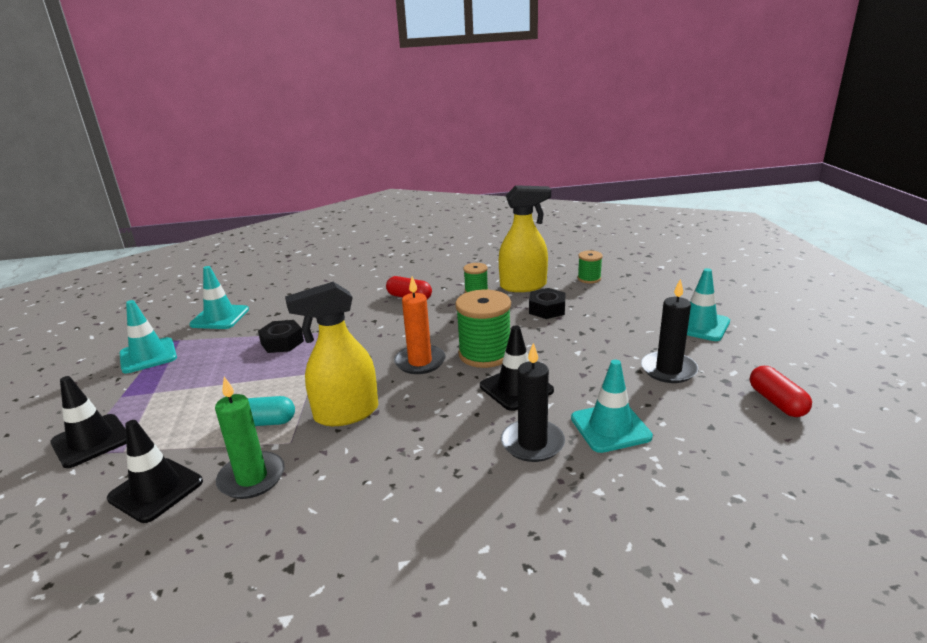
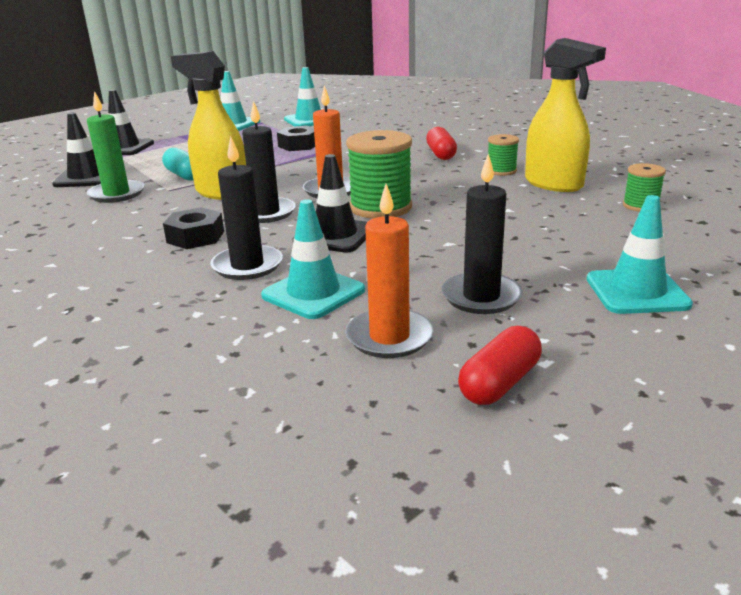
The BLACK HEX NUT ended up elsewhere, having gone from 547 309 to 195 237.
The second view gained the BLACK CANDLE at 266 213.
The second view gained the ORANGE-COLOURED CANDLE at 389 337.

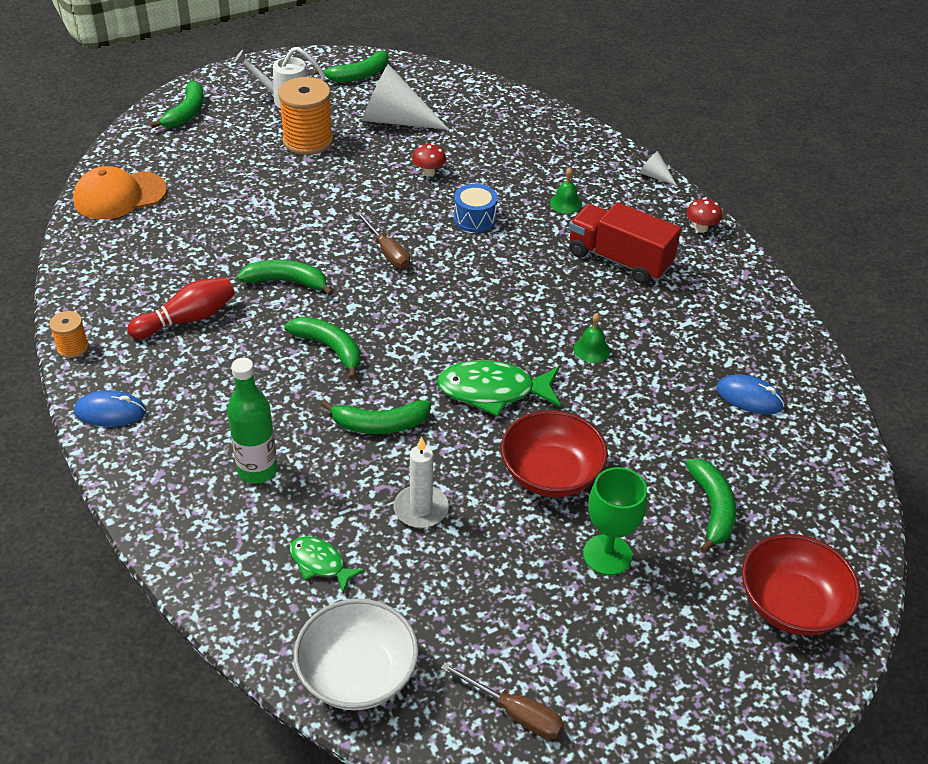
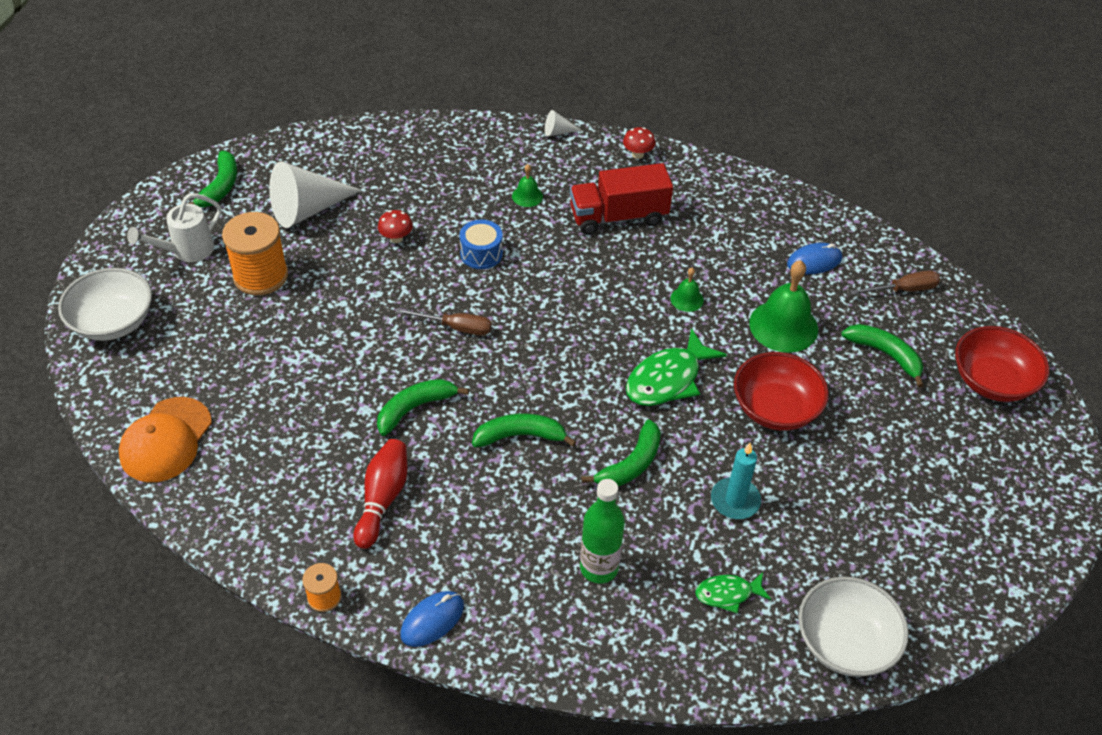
Where the GREEN TOY BANANA stood at 186 113, the WHITE DEEP DISH came to stand at 113 322.
What was the WHITE CANDLE at 421 509 turned into the AQUA CANDLE at 735 500.
The DARK BROWN SCREWDRIVER ended up elsewhere, having gone from 515 713 to 903 290.
The second view lost the GREEN GOBLET at 607 555.
The second view gained the GREEN BELL at 783 326.

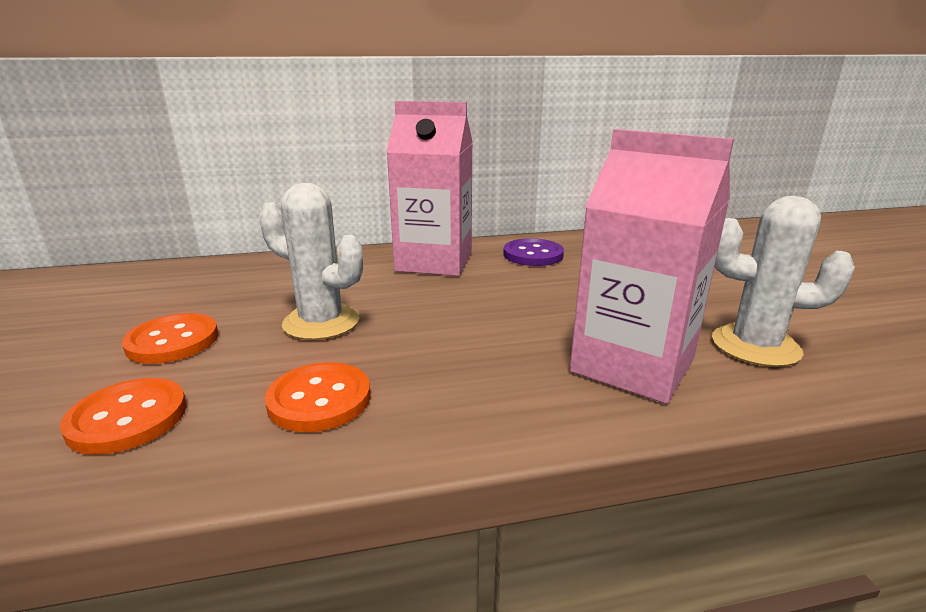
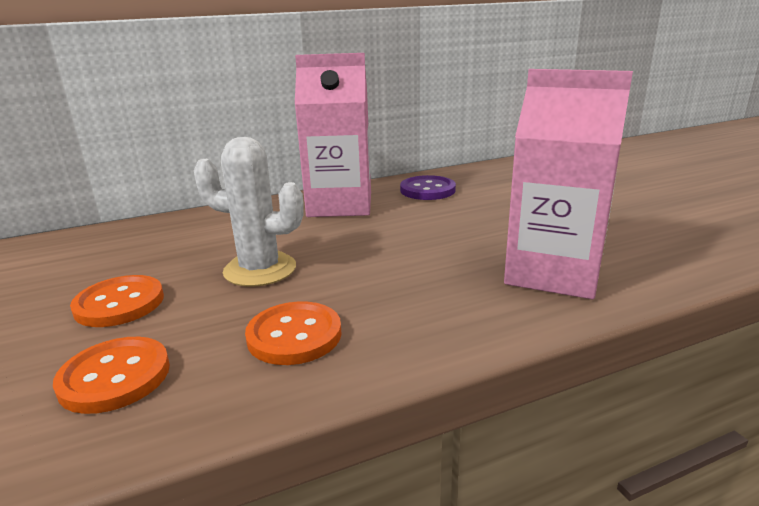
The second view lost the WHITE CACTUS at 755 346.

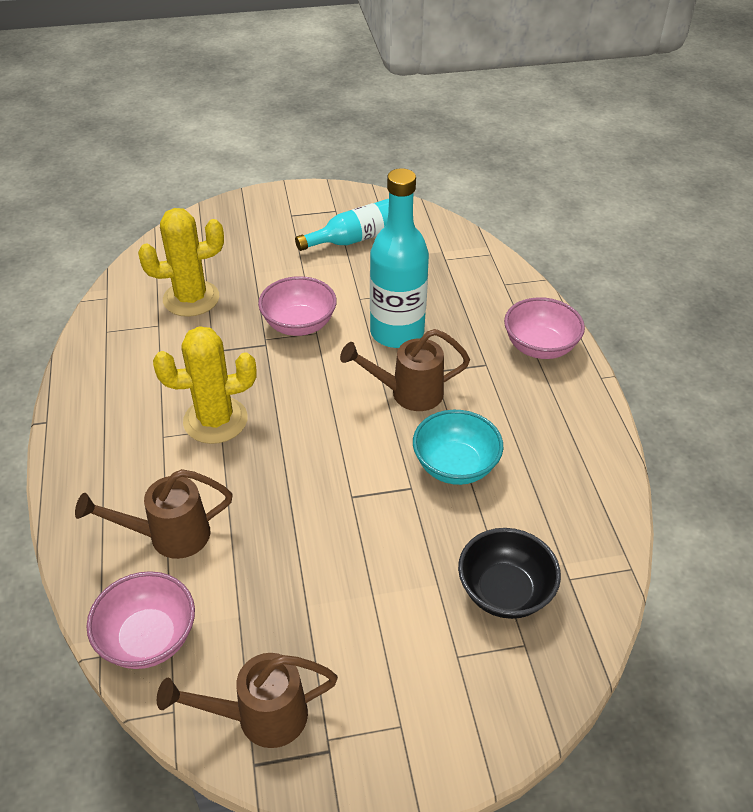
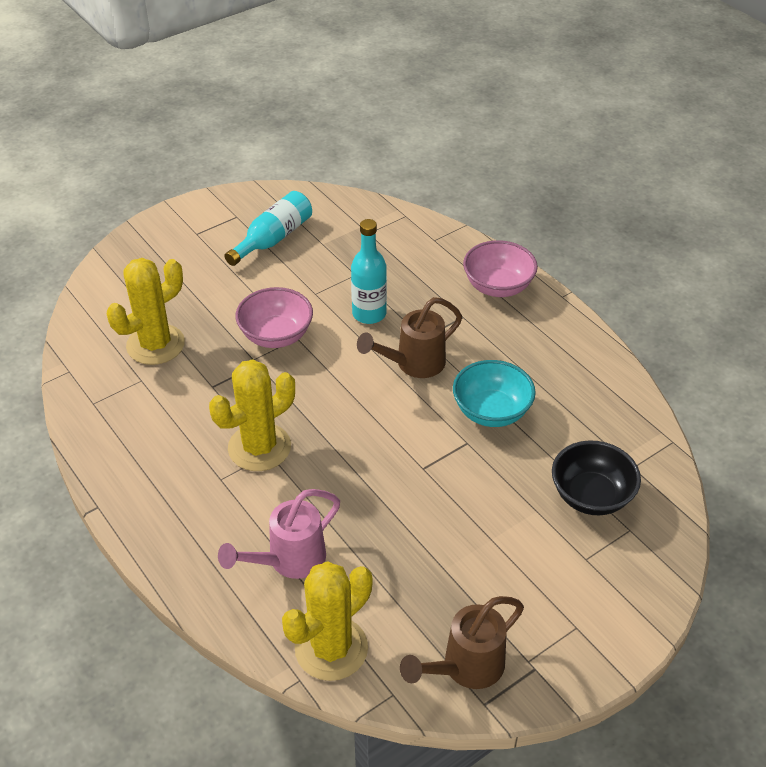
What was the DARK BROWN WATERING POT at 168 536 turned into the ROSY WATERING POT at 288 561.
Where the ROSY DEEP DISH stood at 148 638, the BRIGHT YELLOW CACTUS came to stand at 331 648.
The size of the AQUA FLASK at 397 332 changed by a factor of 0.65.

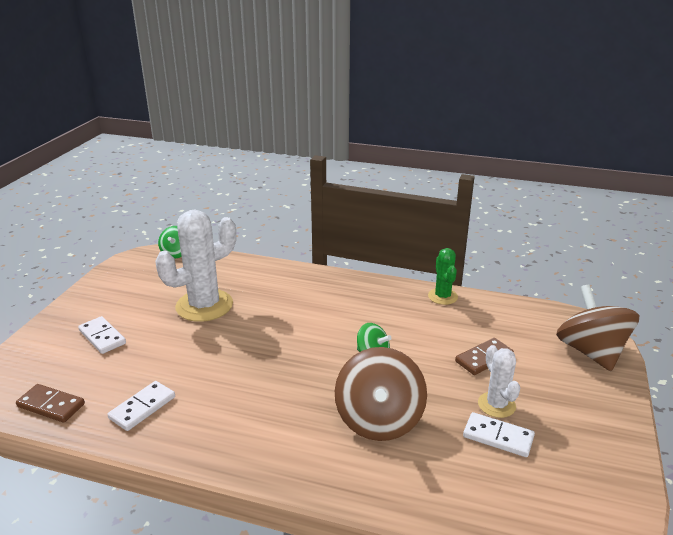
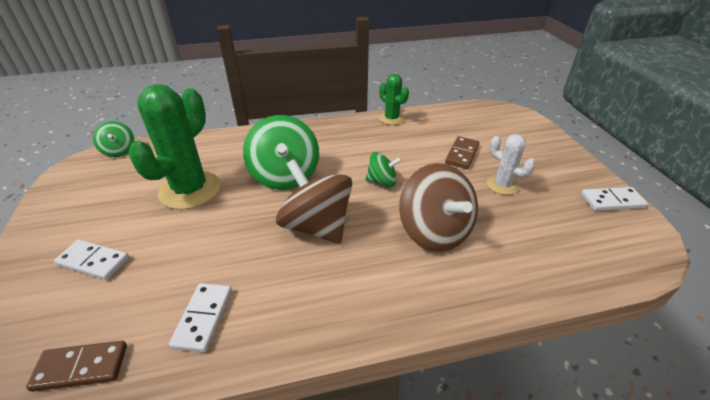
What was the WHITE CACTUS at 204 306 turned into the GREEN CACTUS at 190 190.
The WHITE DOMINO PIECE ended up elsewhere, having gone from 498 437 to 612 201.
The DARK BROWN SPINNING TOP ended up elsewhere, having gone from 591 352 to 317 226.
The second view gained the GREEN SPINNING TOP at 285 176.

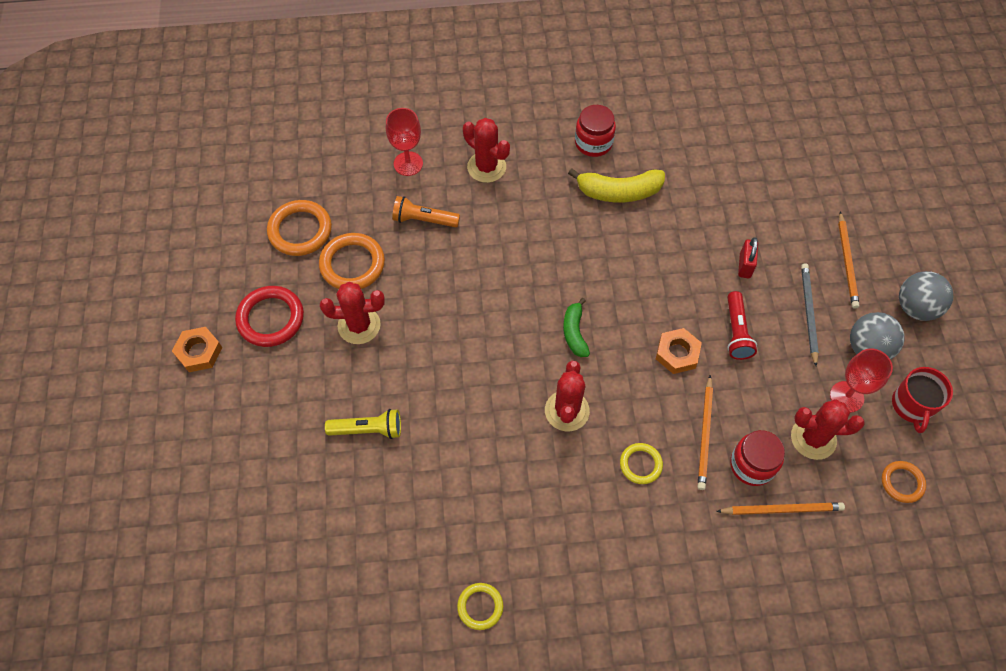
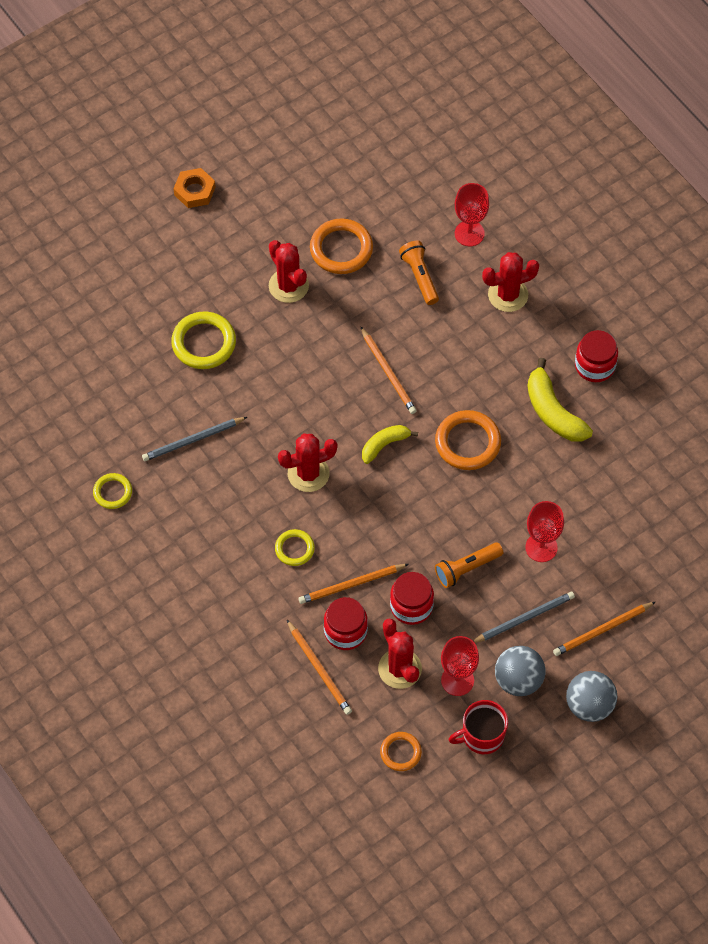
The second view lost the SCARLET HOOP at 271 318.
The ORANGE-COLOURED HOOP ended up elsewhere, having gone from 300 230 to 467 442.
Where the BRIGHT YELLOW POCKET TORCH stood at 368 430, the BRIGHT YELLOW HOOP came to stand at 204 343.
The SCARLET CACTUS at 486 167 ended up facing another way, 60 degrees clockwise from before.
What was the GREEN TOY BANANA at 574 332 turned into the BRIGHT YELLOW TOY BANANA at 384 445.
The second view lost the ORANGE-COLOURED HEX NUT at 677 353.
What was the SCARLET POCKET TORCH at 736 332 turned into the ORANGE-COLOURED POCKET TORCH at 466 568.
Where the SCARLET PADLOCK stood at 744 266, the SCARLET GOBLET came to stand at 541 547.
The second view gained the GRAY WOODEN PENCIL at 193 440.
The second view gained the ORANGE-COLOURED WOODEN PENCIL at 388 372.
The second view gained the SCARLET PRESERVE JAR at 411 606.

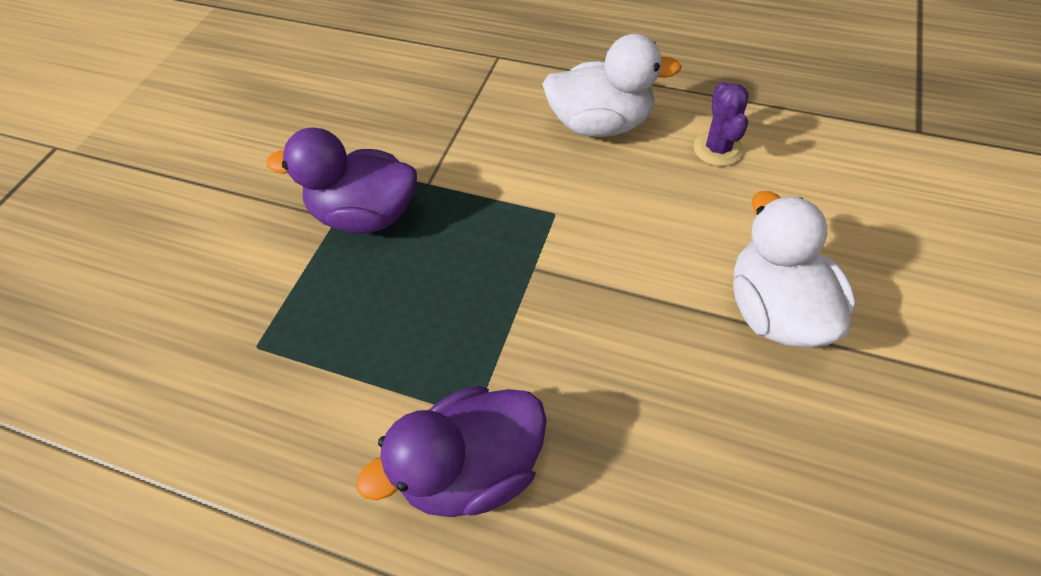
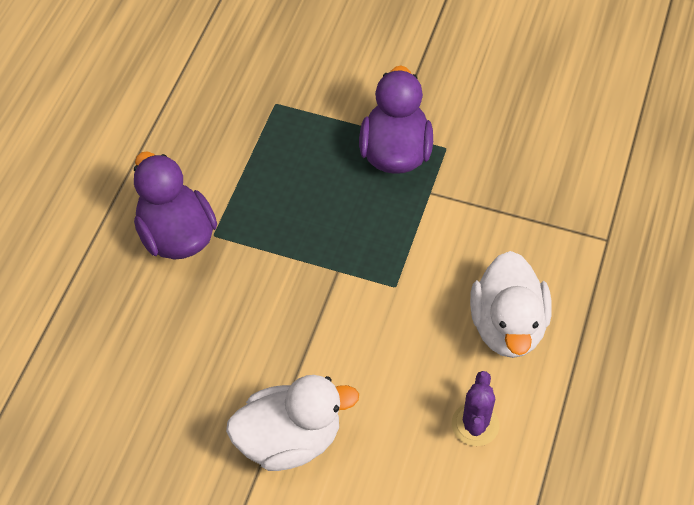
The PURPLE CACTUS at 717 149 ended up facing another way, 75 degrees counterclockwise from before.

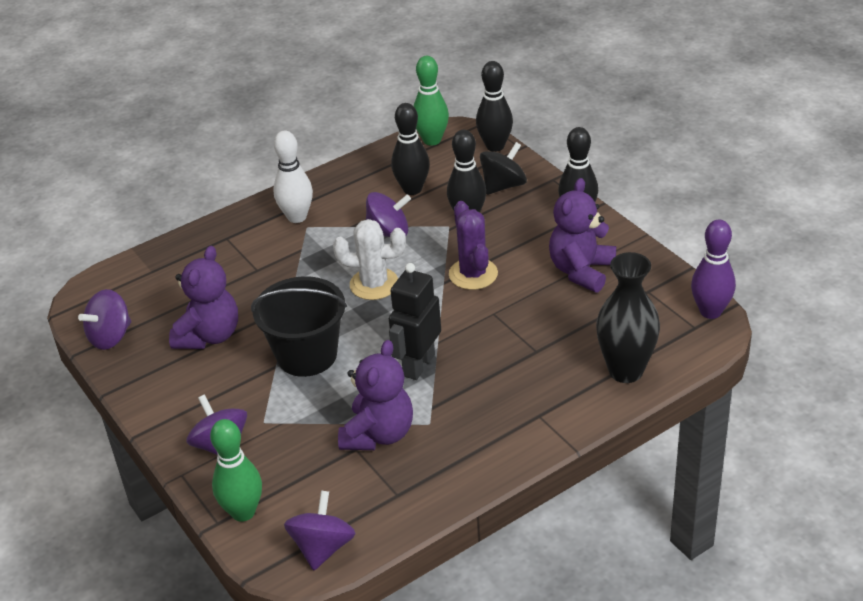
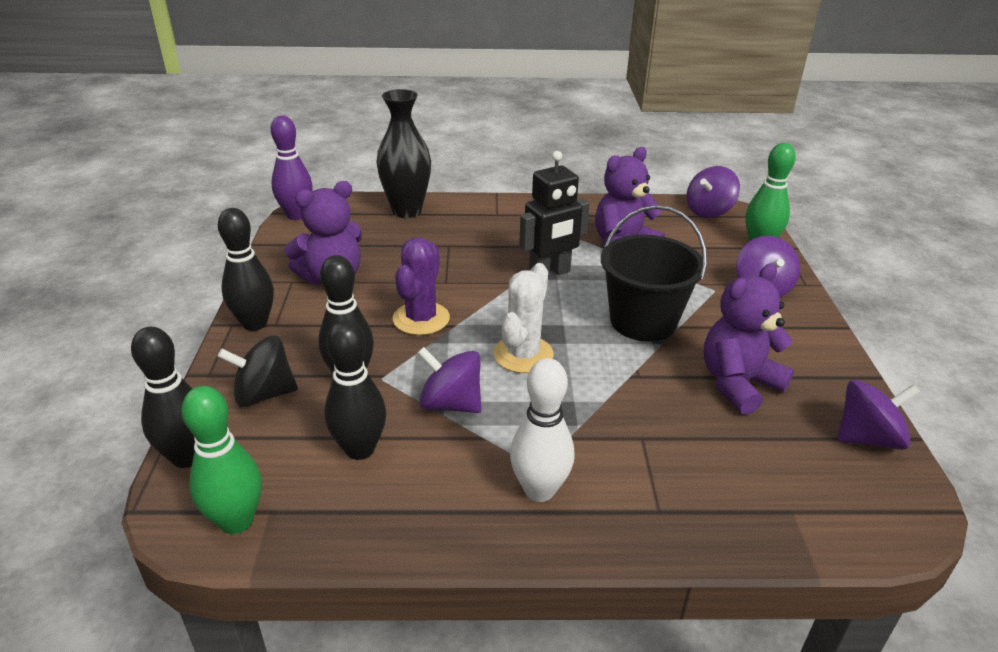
The WHITE CACTUS at 374 284 ended up facing another way, 75 degrees clockwise from before.

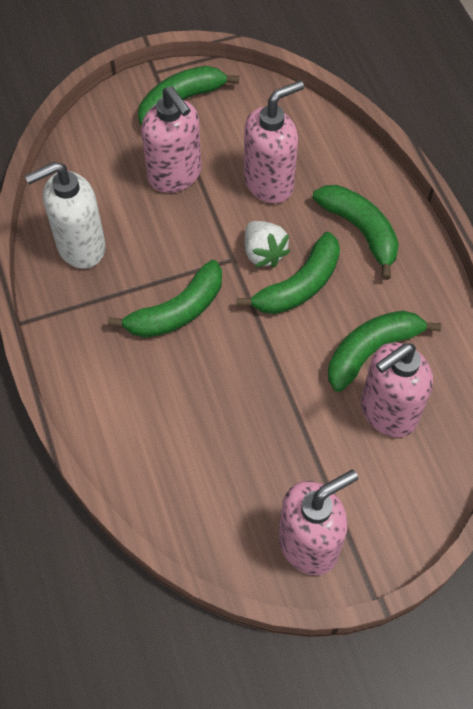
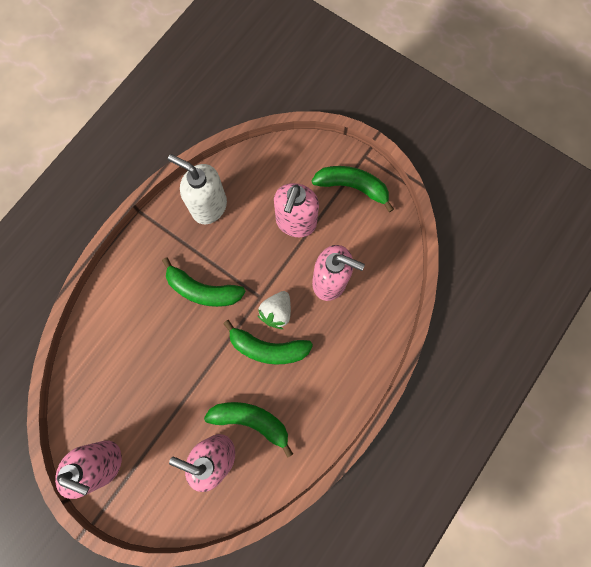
The second view lost the GREEN TOY BANANA at 360 231.

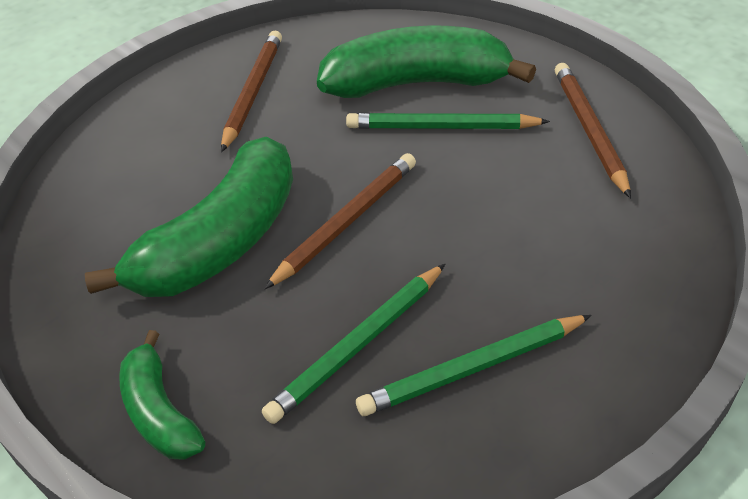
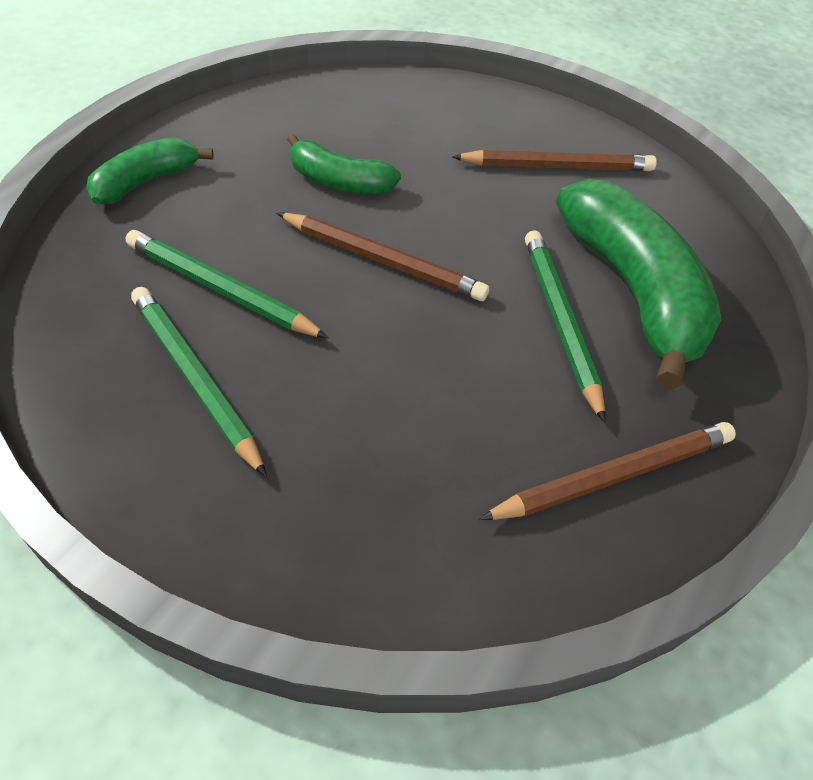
The size of the GREEN TOY BANANA at 221 241 changed by a factor of 0.54.

